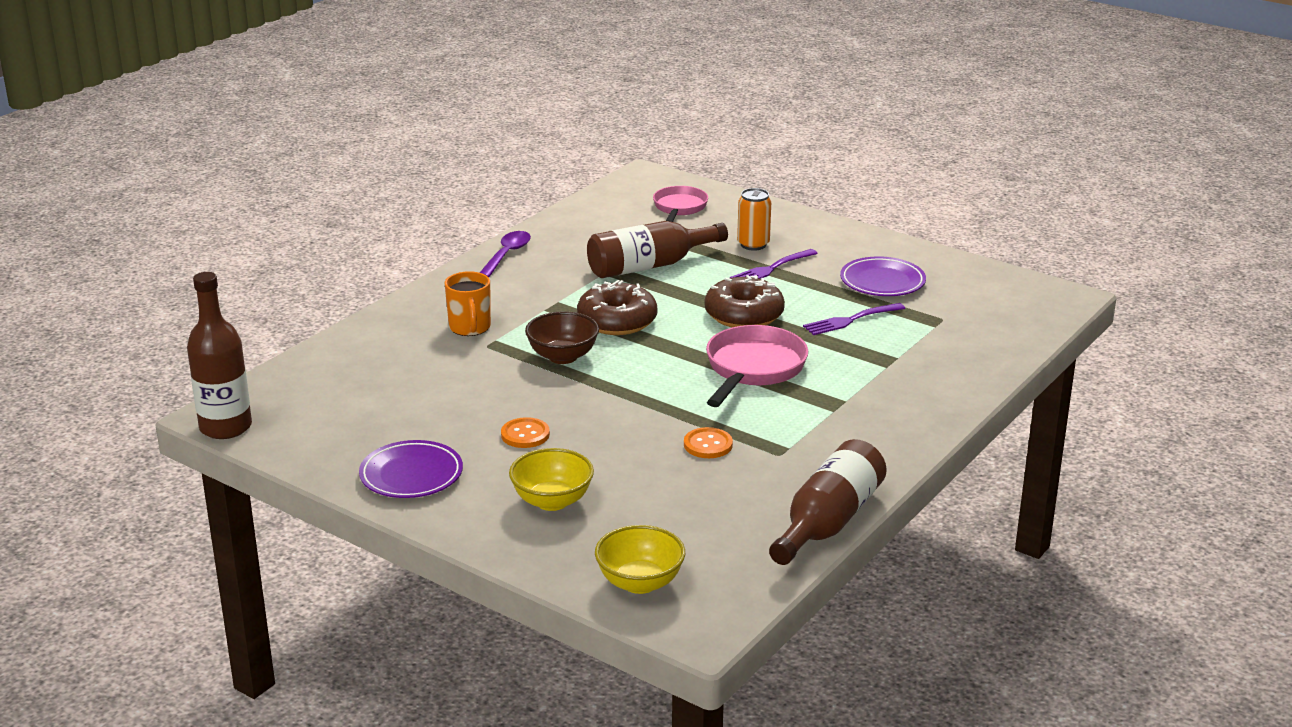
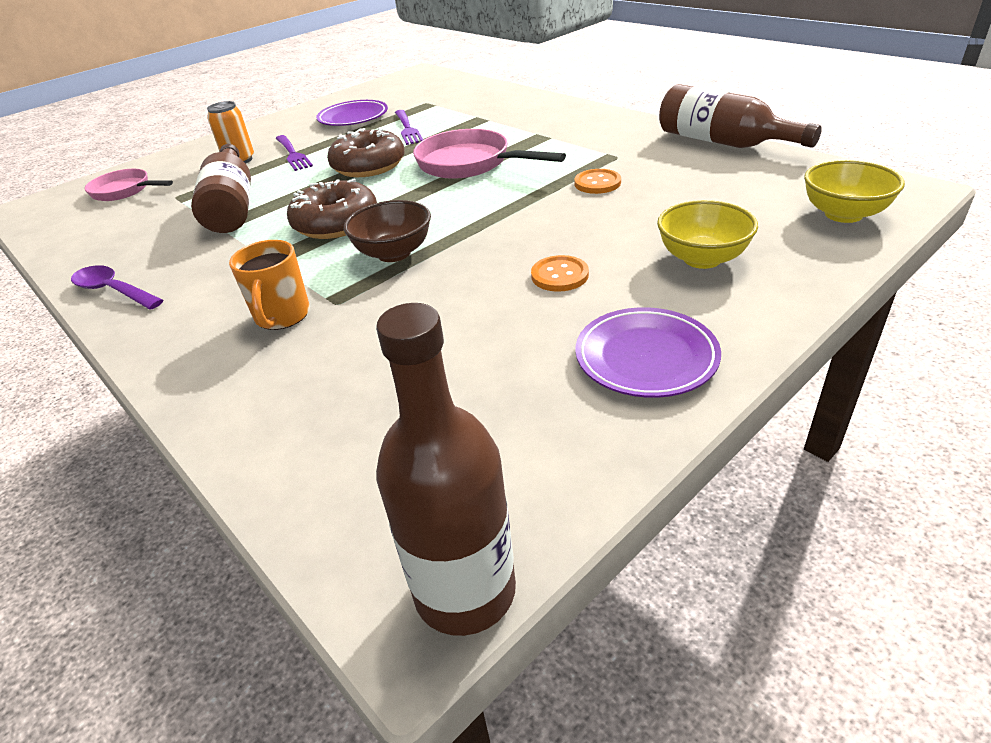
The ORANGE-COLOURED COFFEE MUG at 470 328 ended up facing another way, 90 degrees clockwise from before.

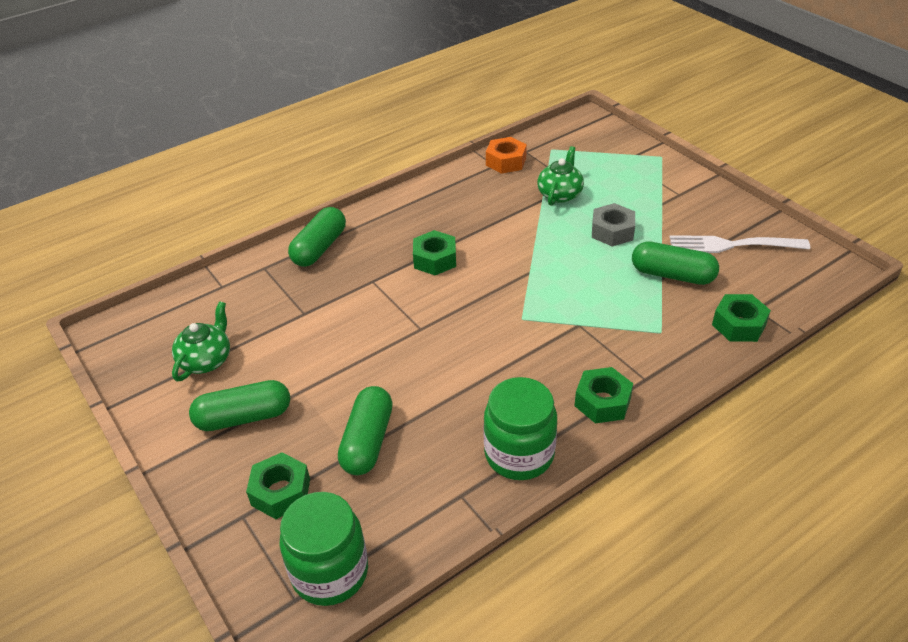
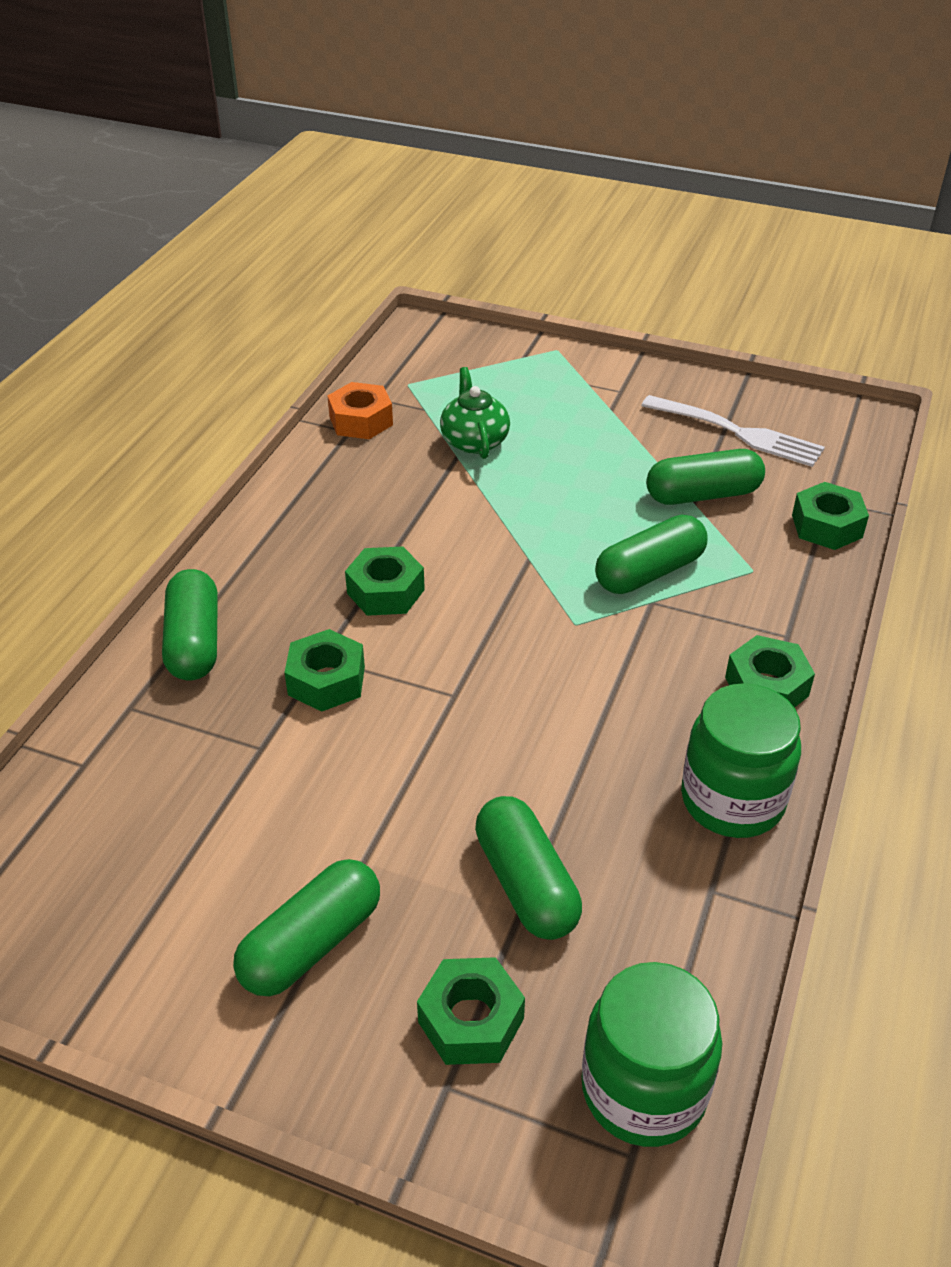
The second view lost the GREEN TEA POT at 206 360.
The second view lost the GRAY HEX NUT at 612 231.
The WHITE TABLE FORK at 733 245 ended up facing another way, 120 degrees counterclockwise from before.
The second view gained the GREEN HEX NUT at 326 681.
The second view gained the GREEN PILL at 649 572.

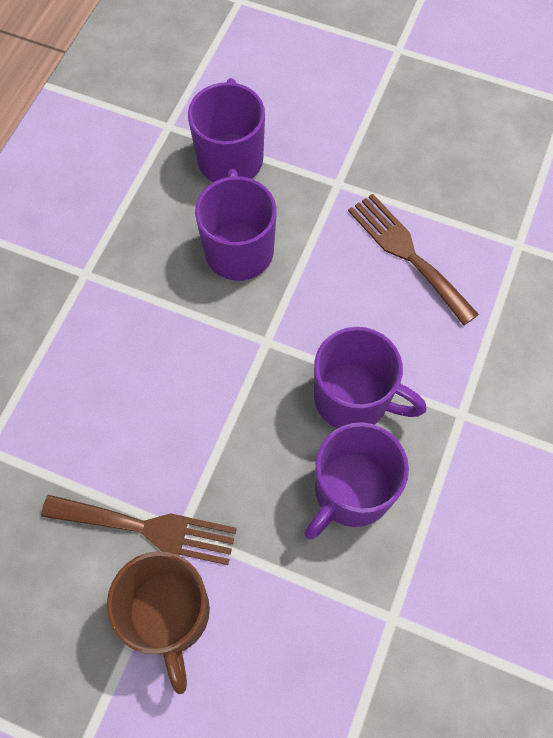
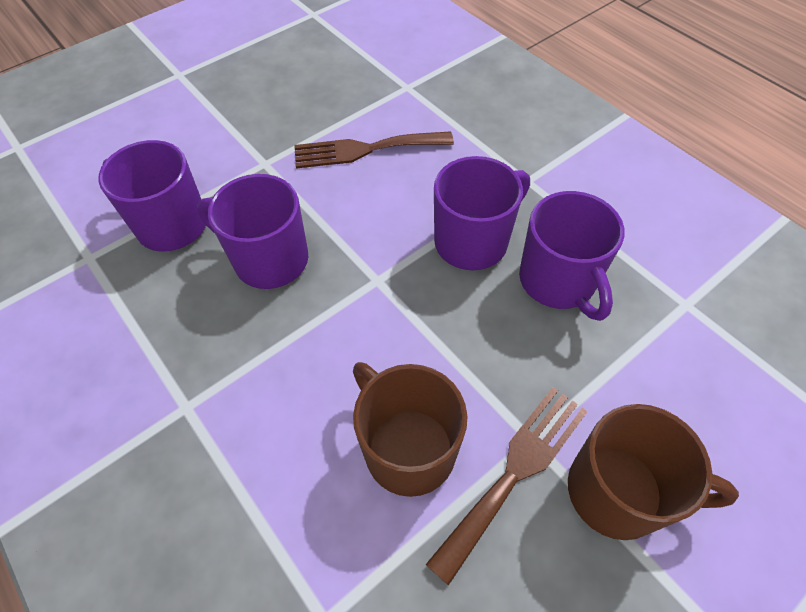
The second view gained the DARK BROWN COFFEE MUG at 408 448.

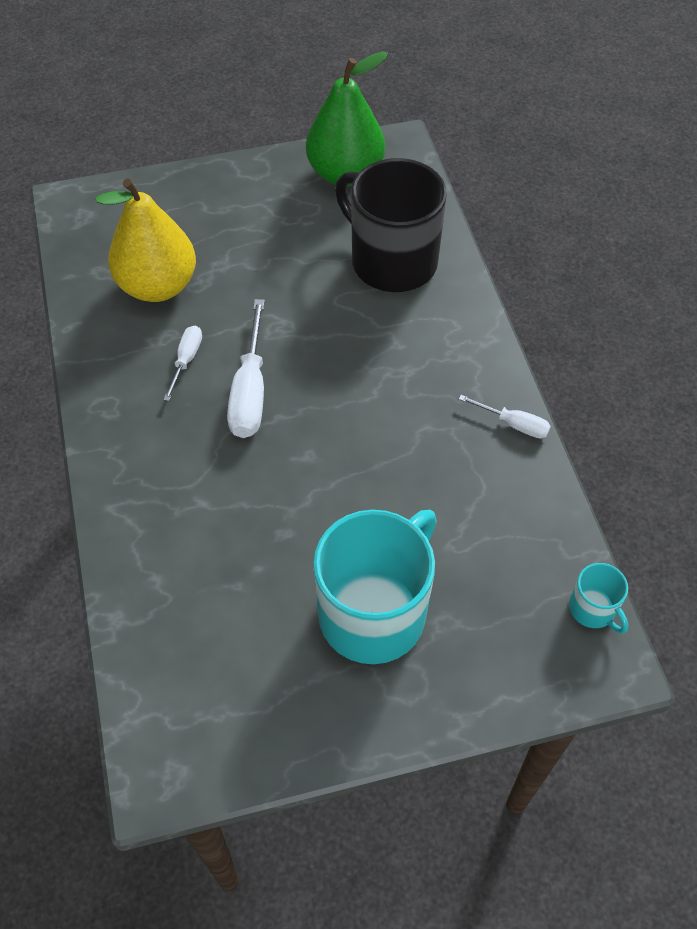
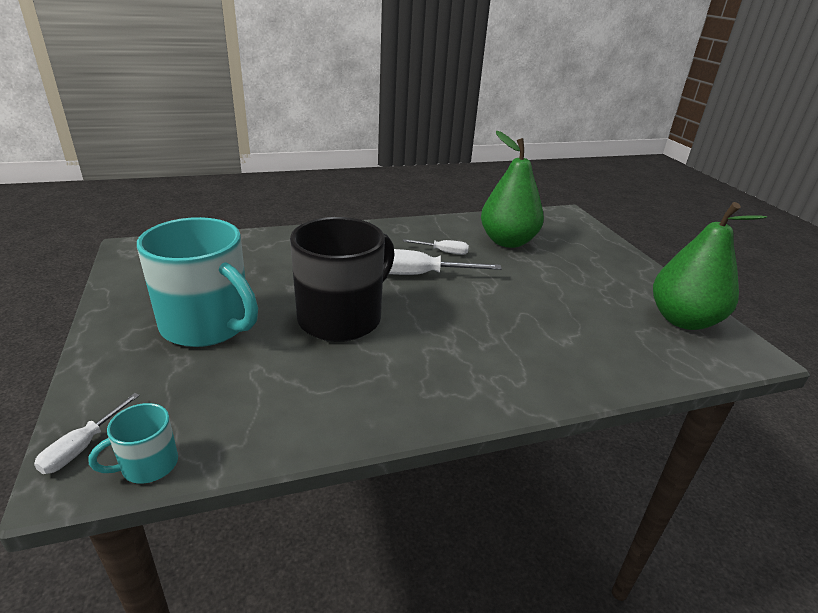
What was the BRIGHT YELLOW PEAR FRUIT at 158 286 turned into the GREEN PEAR FRUIT at 507 242.
The BLACK COFFEE MUG ended up elsewhere, having gone from 391 261 to 342 318.
The WHITE SCREWDRIVER ended up elsewhere, having gone from 514 424 to 82 447.

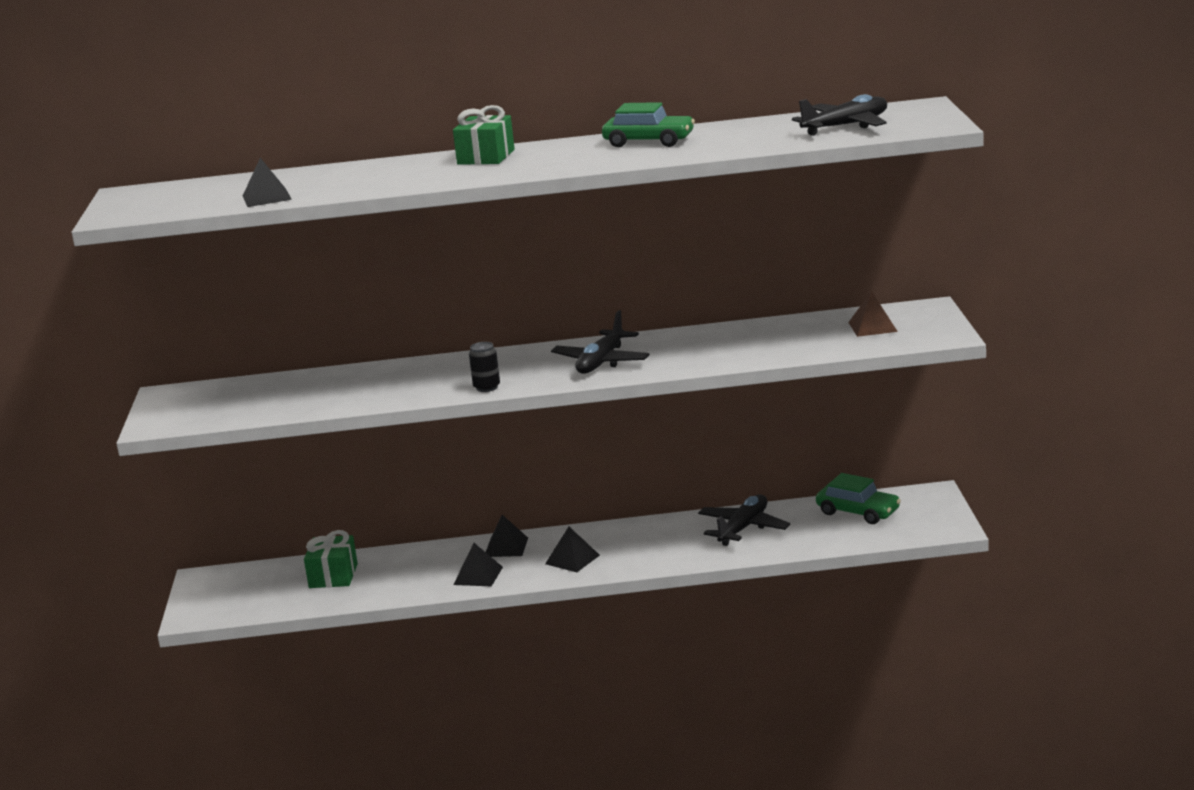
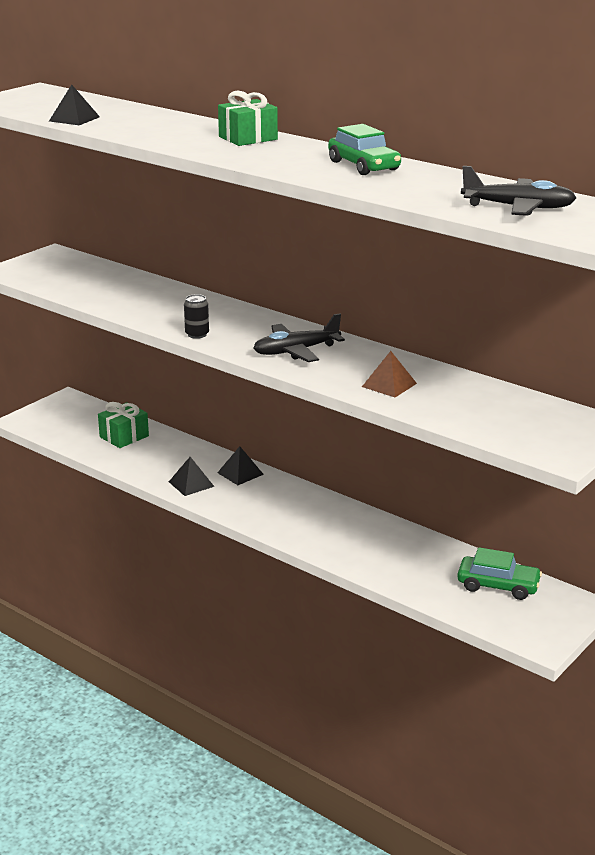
The second view lost the BLACK PYRAMID SHAPE at 572 559.
The second view lost the BLACK PLANE at 743 528.
The GREEN AUTOMOBILE at 858 512 ended up facing another way, 60 degrees counterclockwise from before.
The DARK BROWN PYRAMID SHAPE ended up elsewhere, having gone from 872 327 to 389 385.

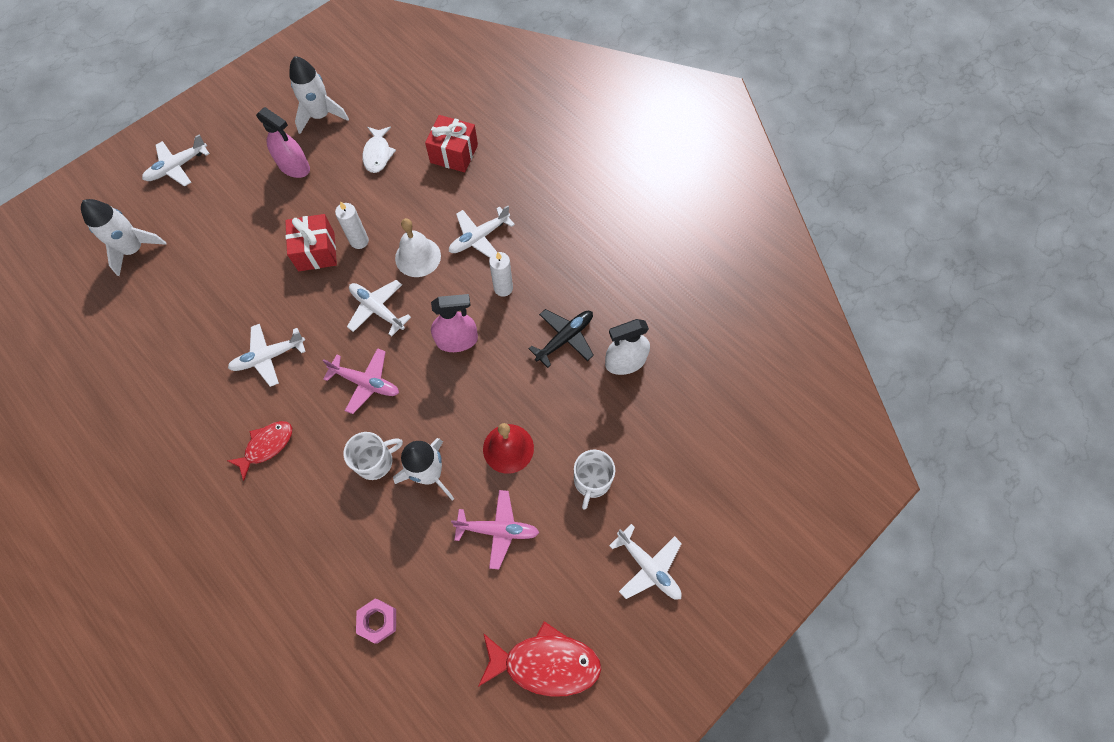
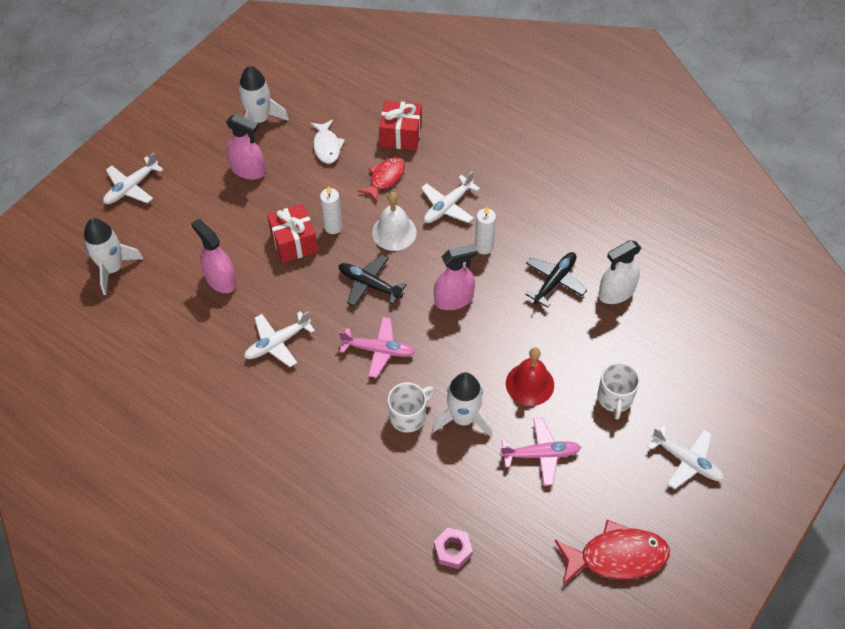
The SCARLET FISH ended up elsewhere, having gone from 266 446 to 385 178.
What was the WHITE PLANE at 377 309 turned into the BLACK PLANE at 369 284.
The second view gained the ROSY SPRAY CLEANER at 221 280.

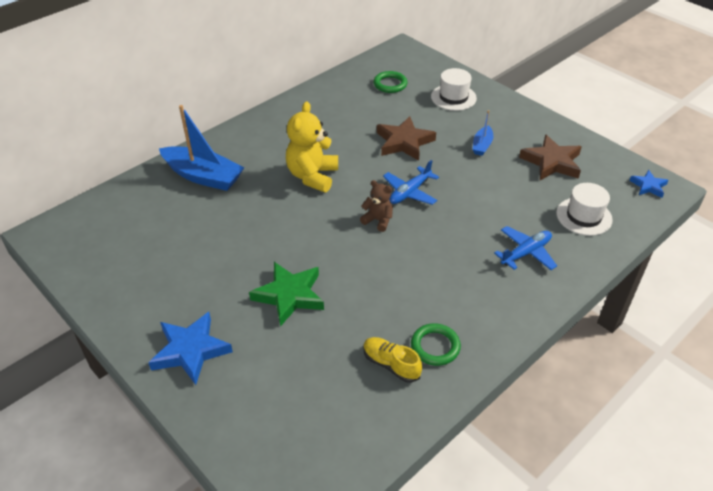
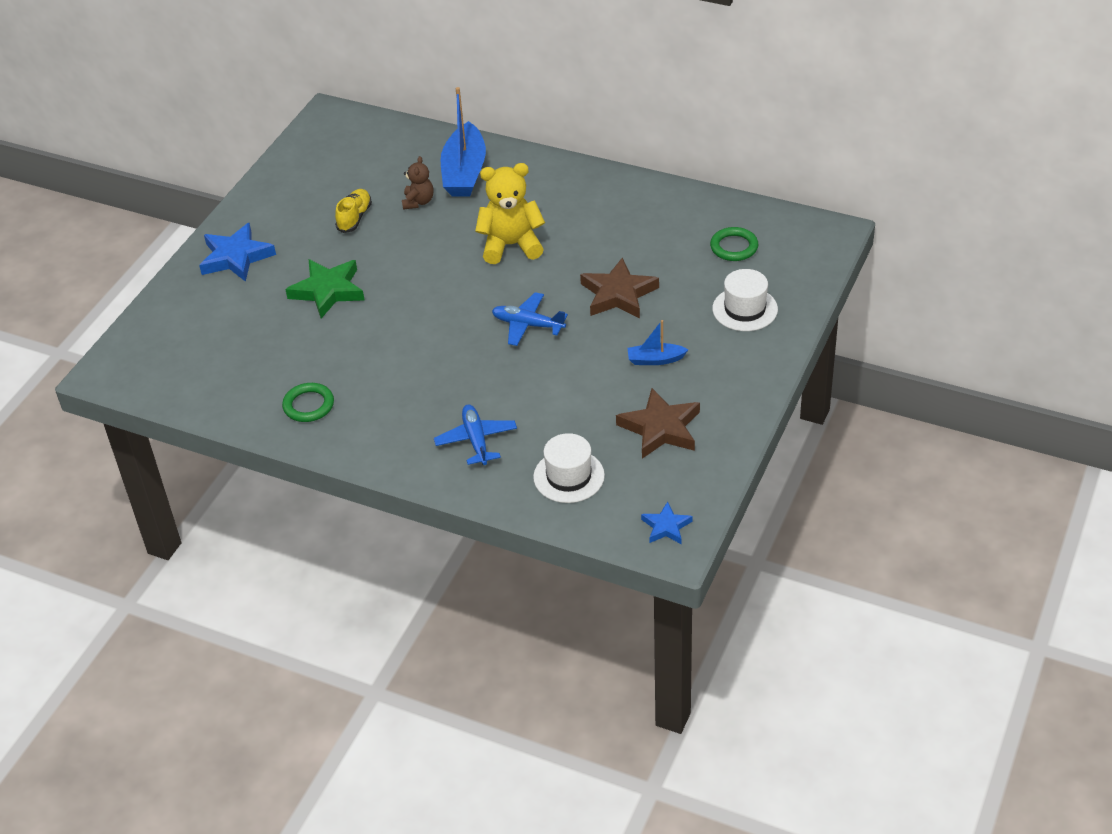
The DARK BROWN TEDDY ended up elsewhere, having gone from 378 220 to 418 202.
The BRIGHT YELLOW SHOE ended up elsewhere, having gone from 391 364 to 354 218.
The ROYAL BLUE PLANE at 526 253 ended up facing another way, 135 degrees counterclockwise from before.

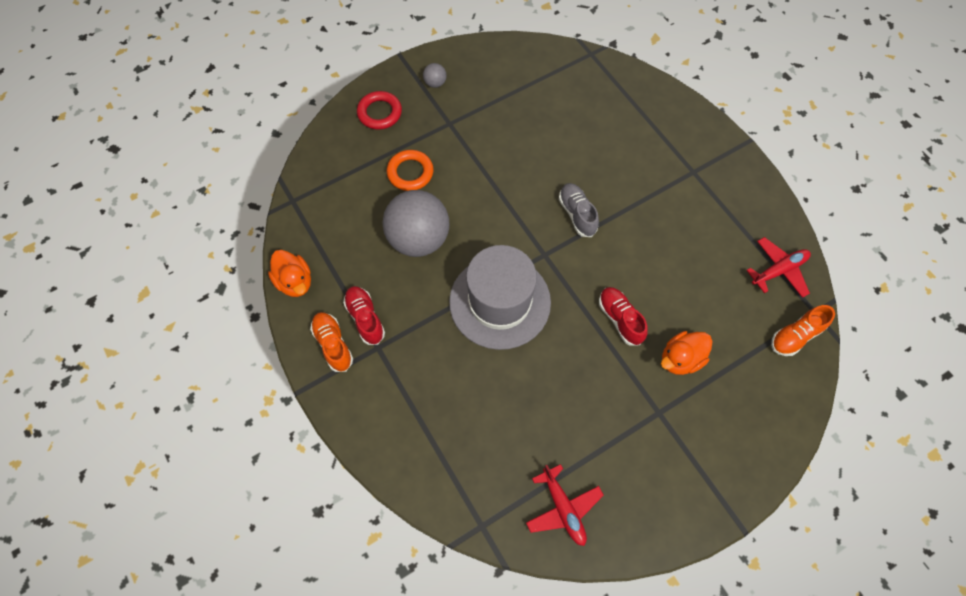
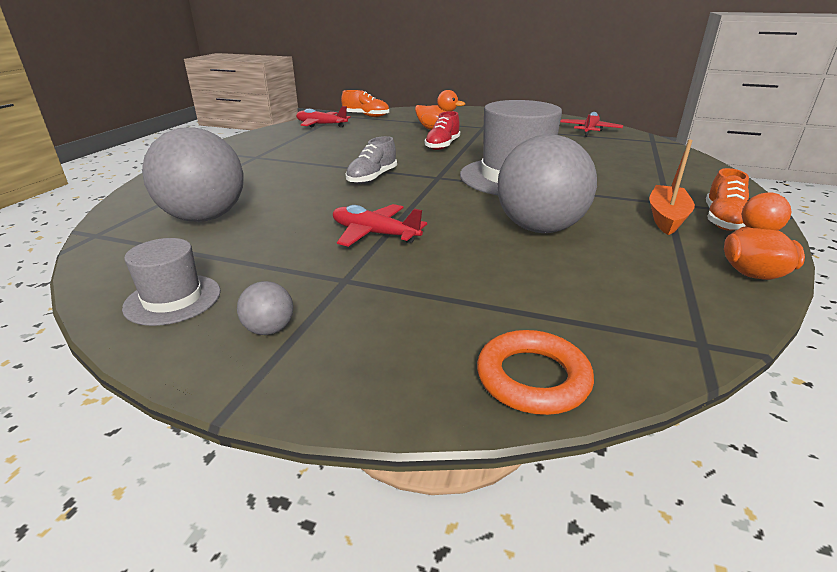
Where the SCARLET SHOE stood at 365 318, the ORANGE-COLOURED TOY BOAT came to stand at 666 218.
The second view lost the SCARLET HOOP at 379 113.
The ORANGE-COLOURED HOOP ended up elsewhere, having gone from 410 173 to 532 378.
The second view gained the GRAY TOP HAT at 173 299.
The second view gained the GRAY BALL at 205 218.
The second view gained the SCARLET PLANE at 374 234.

